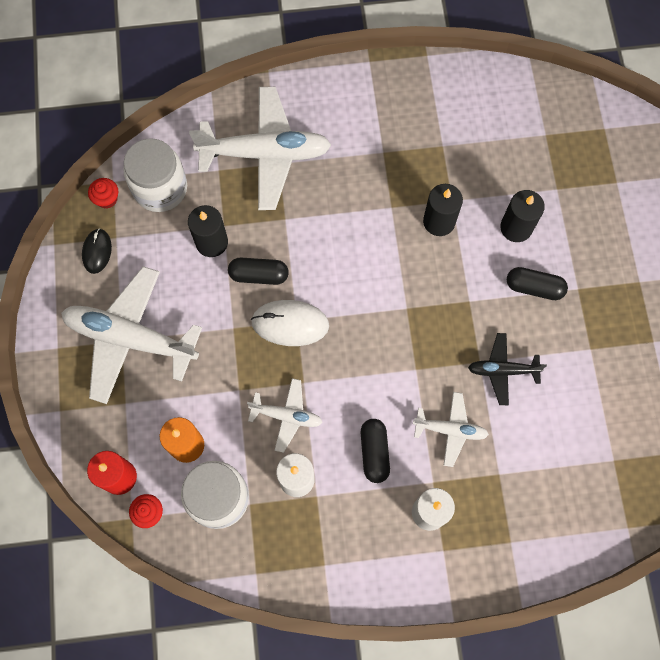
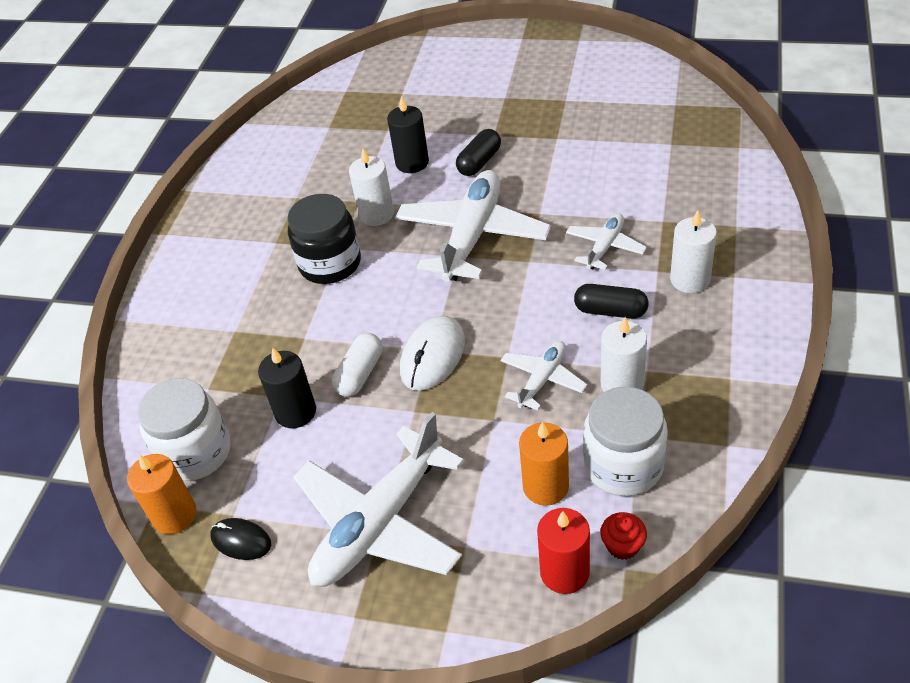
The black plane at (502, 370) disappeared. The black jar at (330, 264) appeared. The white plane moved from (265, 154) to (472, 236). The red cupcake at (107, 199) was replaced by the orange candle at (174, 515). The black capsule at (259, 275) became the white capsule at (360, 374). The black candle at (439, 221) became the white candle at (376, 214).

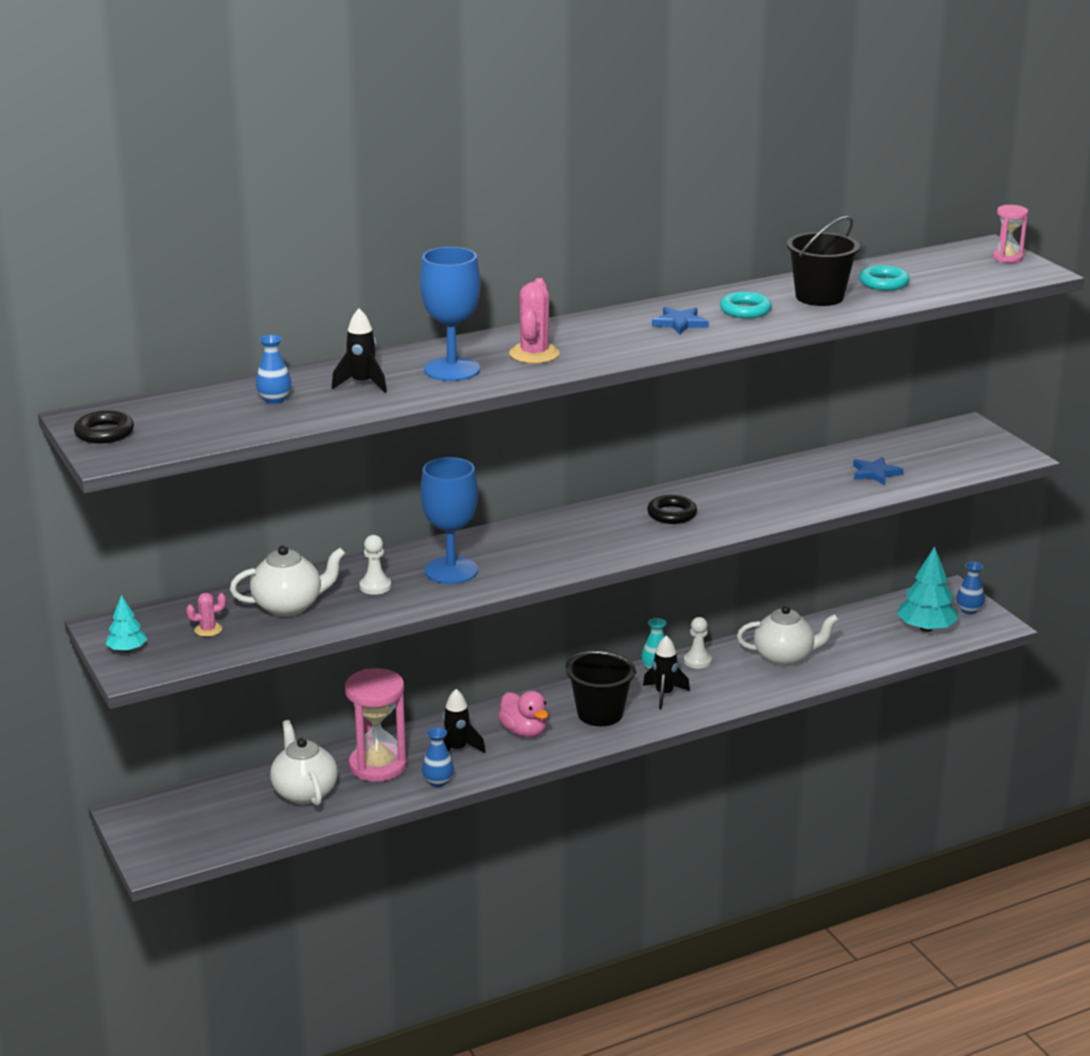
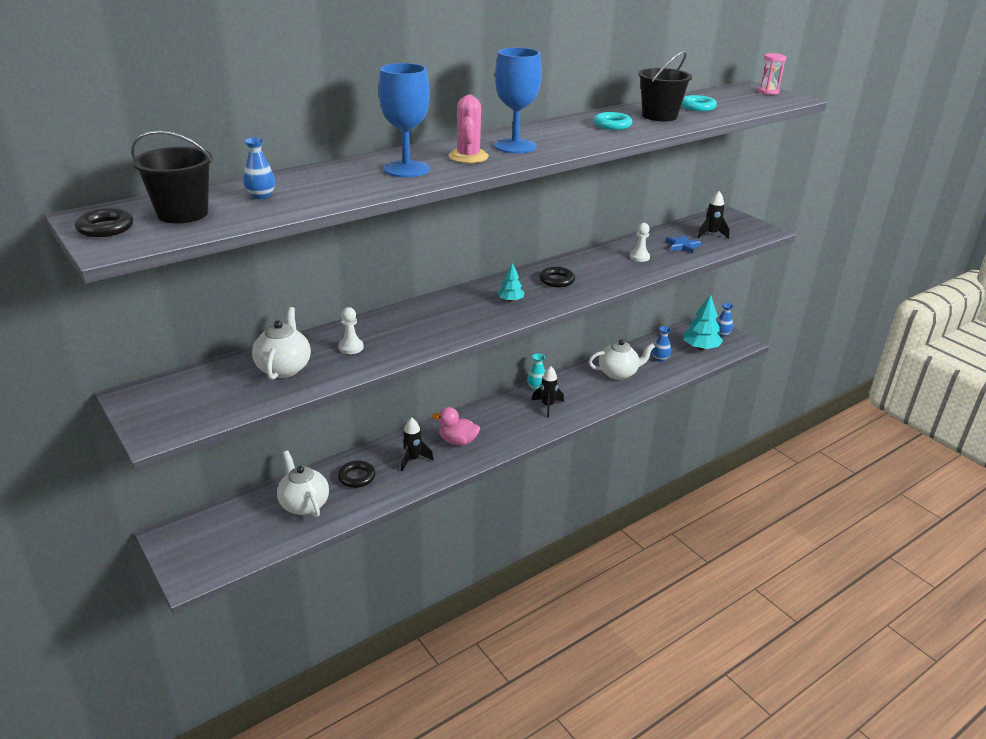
The pink cactus at (208, 630) disappeared. The blue star at (680, 323) disappeared. The turquoise tree moved from (127, 649) to (510, 300). The black rocket moved from (362, 384) to (711, 234). The blue goblet moved from (451, 571) to (515, 146). The blue vase moved from (438, 781) to (660, 358). The black bucket moved from (600, 713) to (183, 213). The white pawn moved from (697, 661) to (639, 257). The pink hourglass at (378, 765) was replaced by the black ring at (356, 477). The white teapot at (289, 606) turned 60 degrees counterclockwise. The pink duck at (524, 731) turned 150 degrees clockwise.

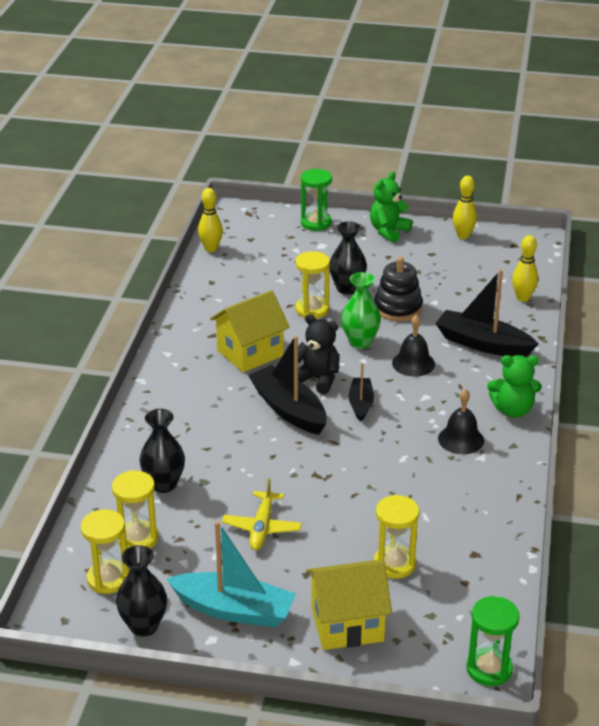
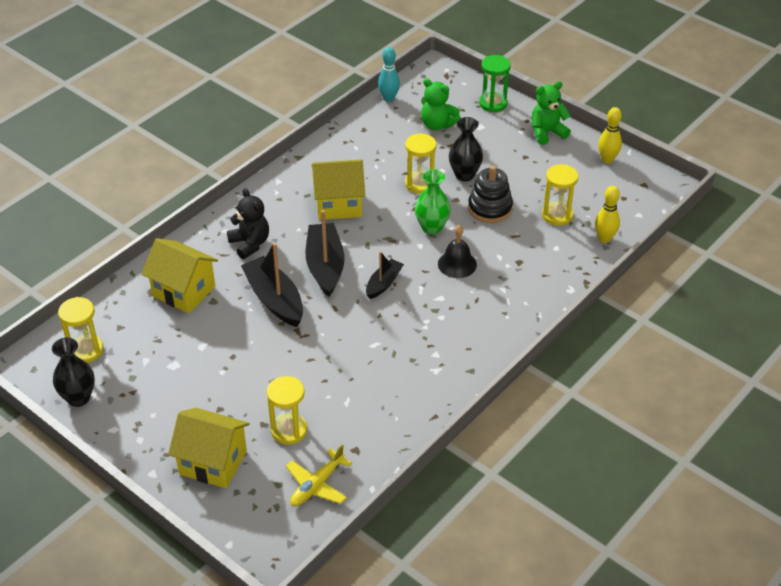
The turquoise boat at (234, 610) disappeared. The black bell at (461, 439) disappeared. The green hourglass at (489, 669) disappeared. The yellow hourglass moved from (138, 538) to (557, 215). The yellow plane moved from (262, 527) to (317, 485). The black teddy bear moved from (317, 379) to (250, 244). The black boat moved from (483, 344) to (274, 299). The green teddy bear moved from (513, 410) to (437, 124). The black vase at (164, 484) was replaced by the yellow house at (184, 291). The yellow bowling pin at (211, 249) became the turquoise bowling pin at (389, 98).

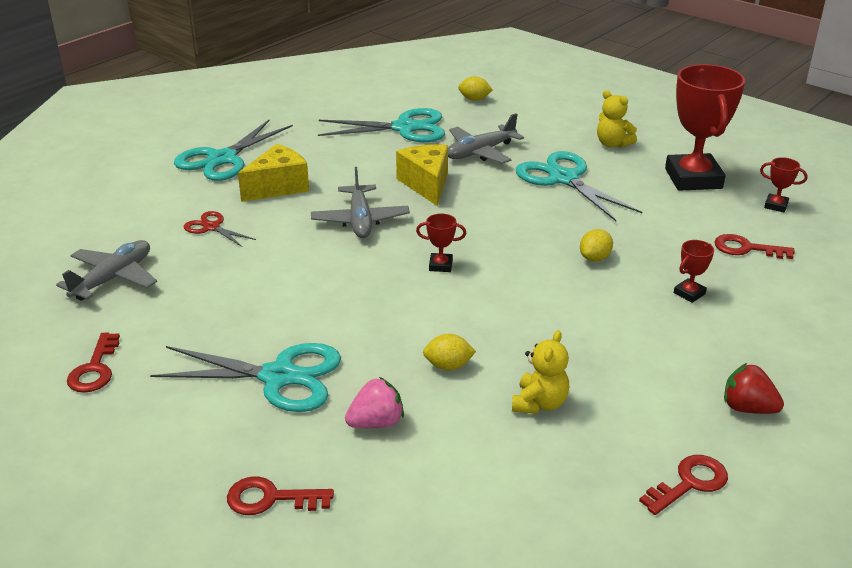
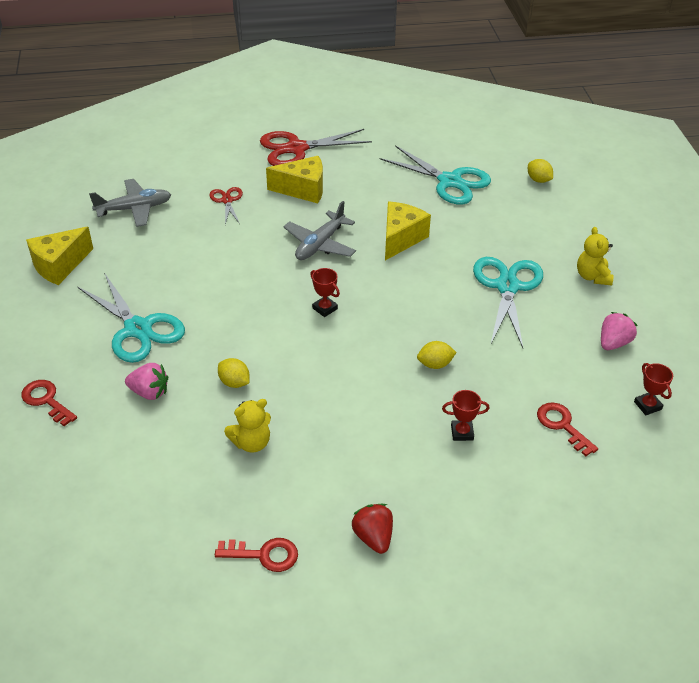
The grey plane at (480, 152) disappeared. The red key at (95, 369) was replaced by the yellow cheese at (60, 265). The red trophy at (693, 178) was replaced by the pink strawberry at (613, 343). The turquoise scissors at (222, 159) became the red scissors at (296, 148).

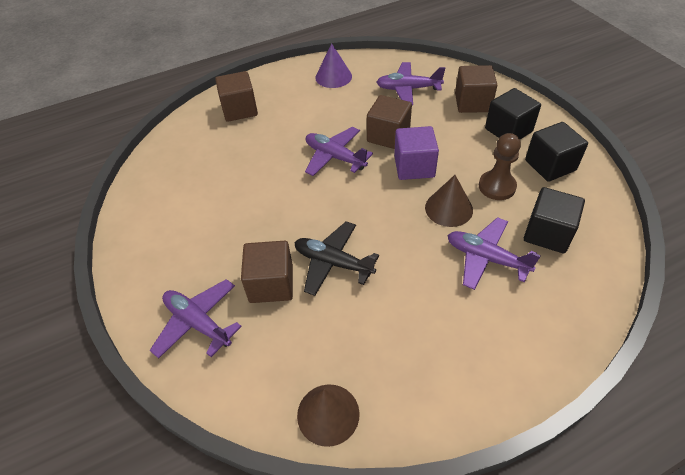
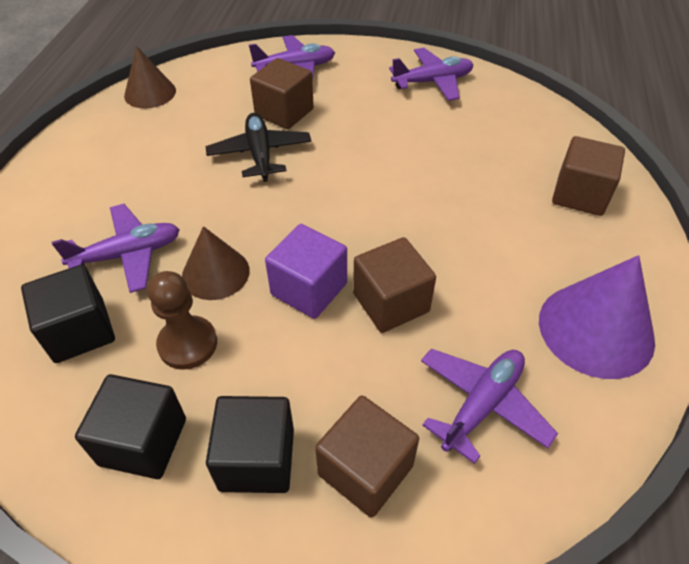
The purple plane moved from (335, 157) to (432, 82). The black plane at (333, 263) turned 75 degrees counterclockwise. The purple cone at (333, 77) changed to 1.55 times the size.

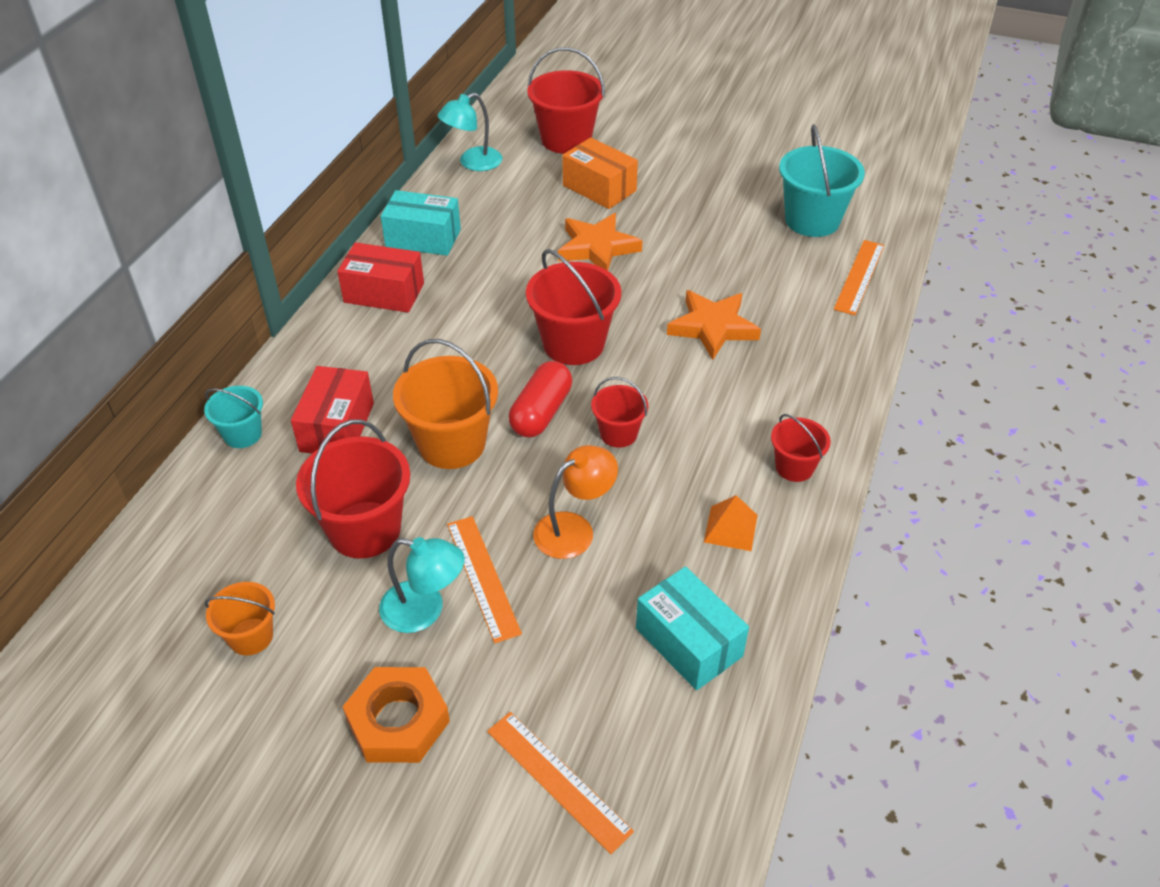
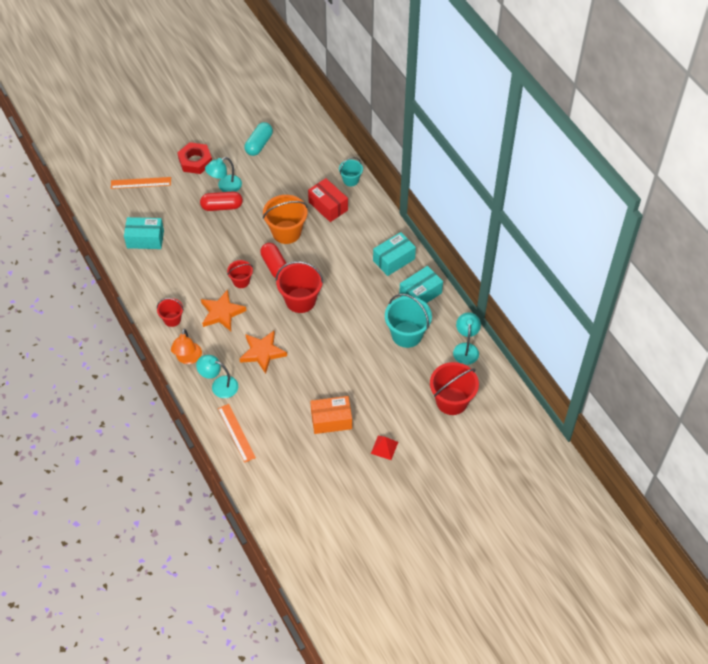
The red bucket at (365, 529) disappeared. The orange pyramid at (730, 528) disappeared. The turquoise lamp at (219, 385) appeared. The red pyramid at (384, 447) appeared. The orange lamp moved from (574, 529) to (188, 358). The orange star moved from (597, 248) to (222, 313). The orange box moved from (599, 188) to (331, 420). The turquoise bucket moved from (812, 220) to (407, 334). The orange bucket at (251, 636) was replaced by the turquoise capsule at (259, 144). The orange ruler at (483, 577) was replaced by the red capsule at (222, 206). The red box at (384, 293) became the turquoise box at (394, 260). The orange nut at (398, 721) became the red nut at (195, 161).

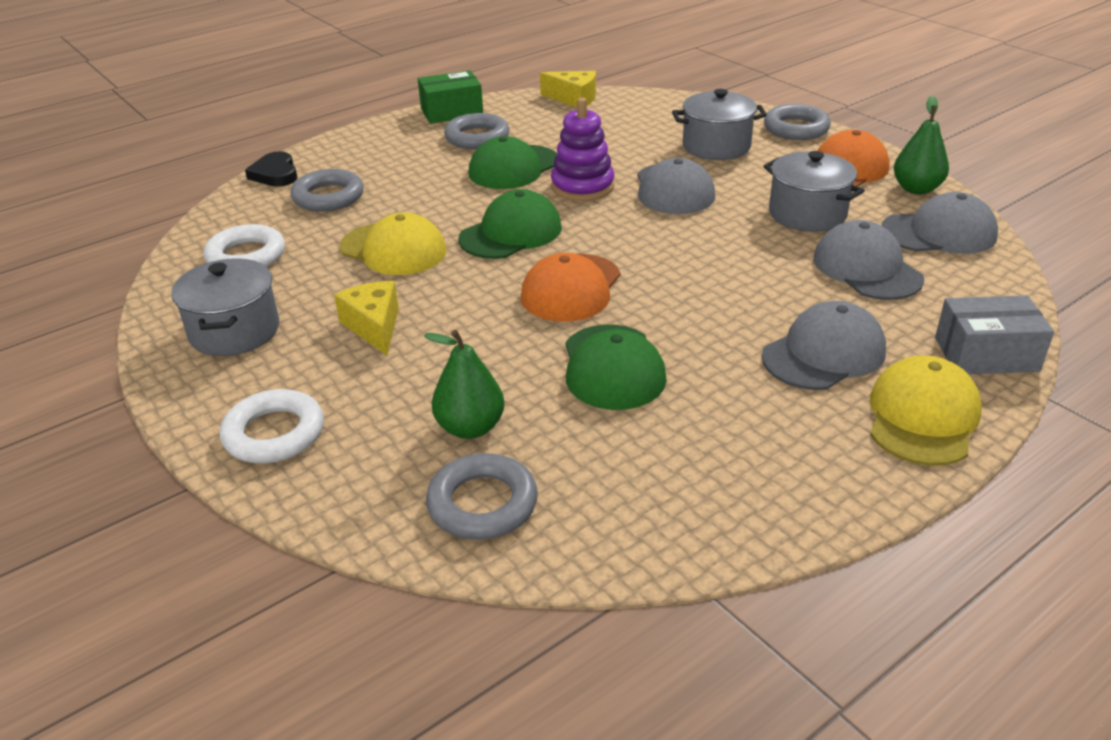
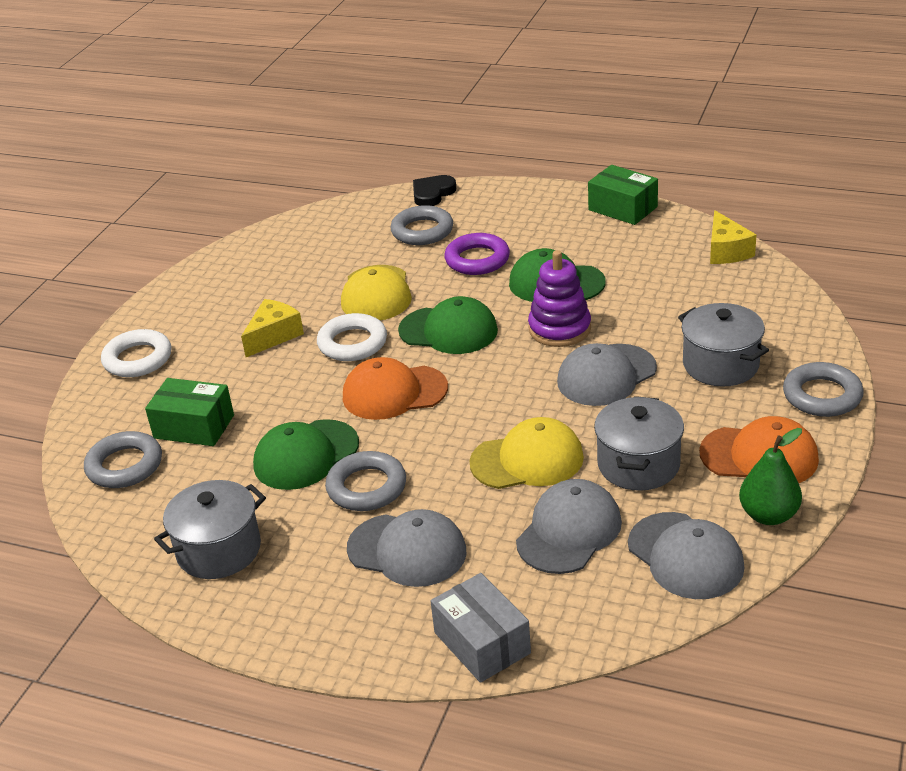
The purple ring at (477, 259) appeared. The grey pot moved from (234, 331) to (219, 550). The white ring moved from (246, 256) to (352, 343). The grey ring moved from (477, 137) to (366, 487). The yellow cap moved from (922, 417) to (527, 460). The green pear at (470, 427) was replaced by the green box at (194, 426).

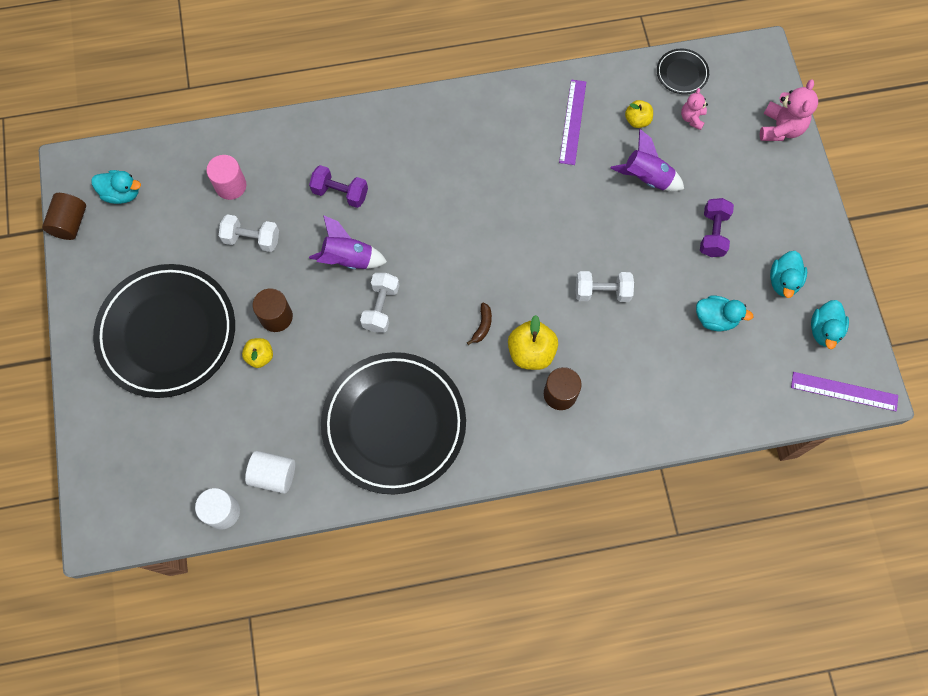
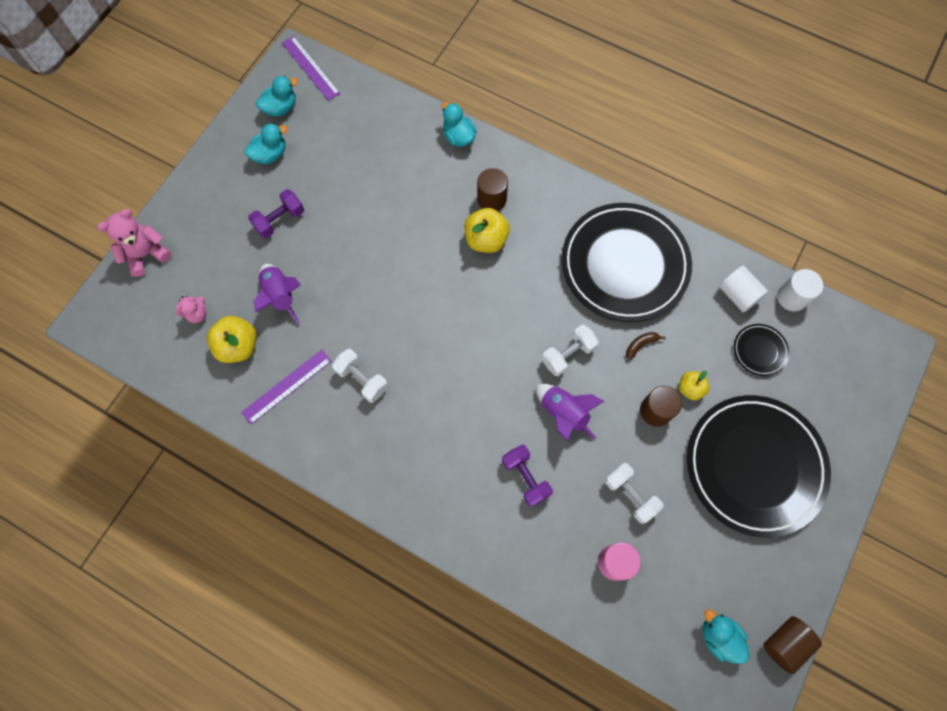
The brown banana moved from (482, 326) to (640, 345). The white dumbbell moved from (602, 292) to (362, 379). The black plate moved from (682, 73) to (759, 351). The turquoise duck moved from (715, 319) to (458, 137). The yellow apple at (637, 120) changed to 1.65 times the size.

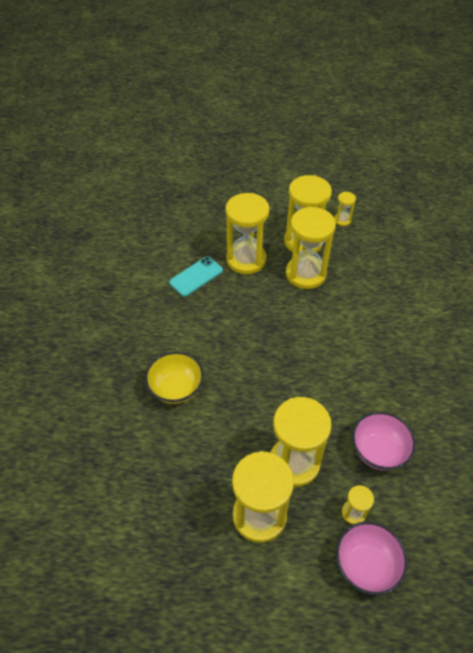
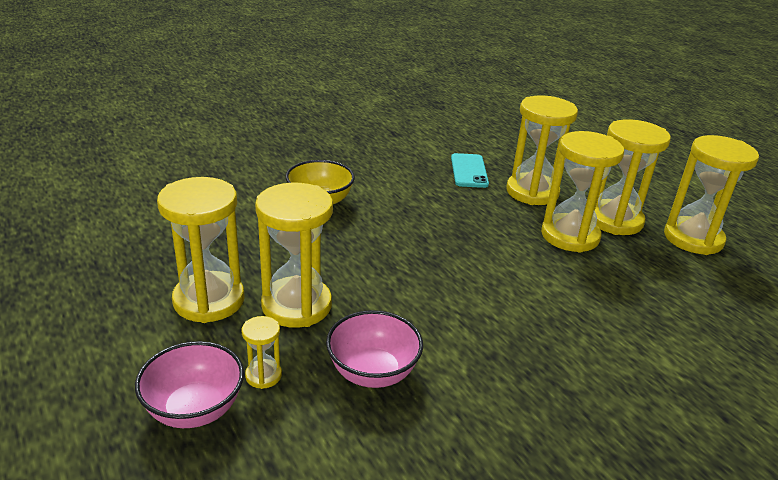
The turquoise phone at (196, 276) turned 75 degrees clockwise. The yellow hourglass at (342, 220) changed to 2.20 times the size.

